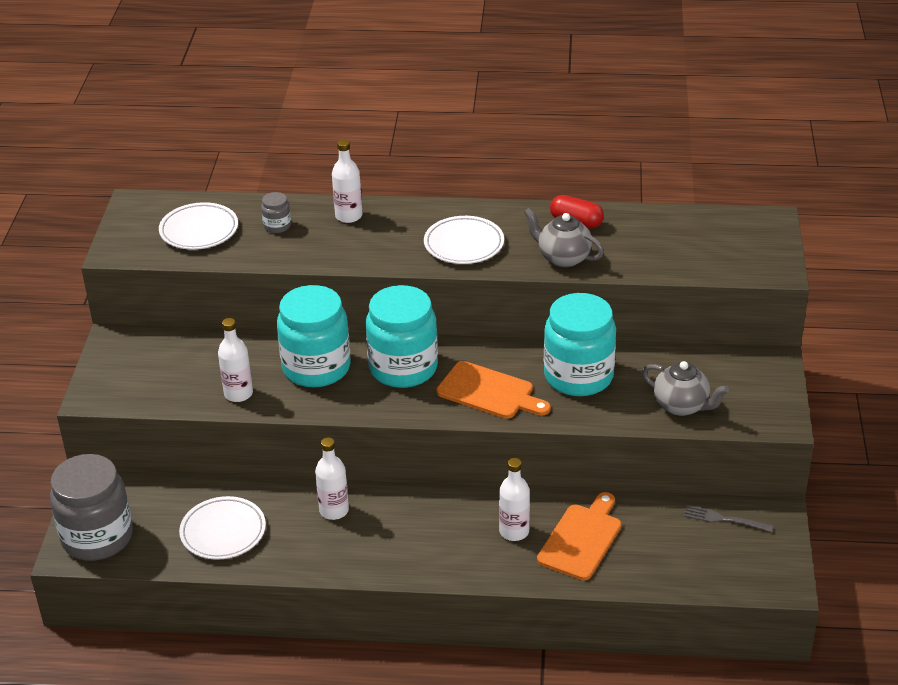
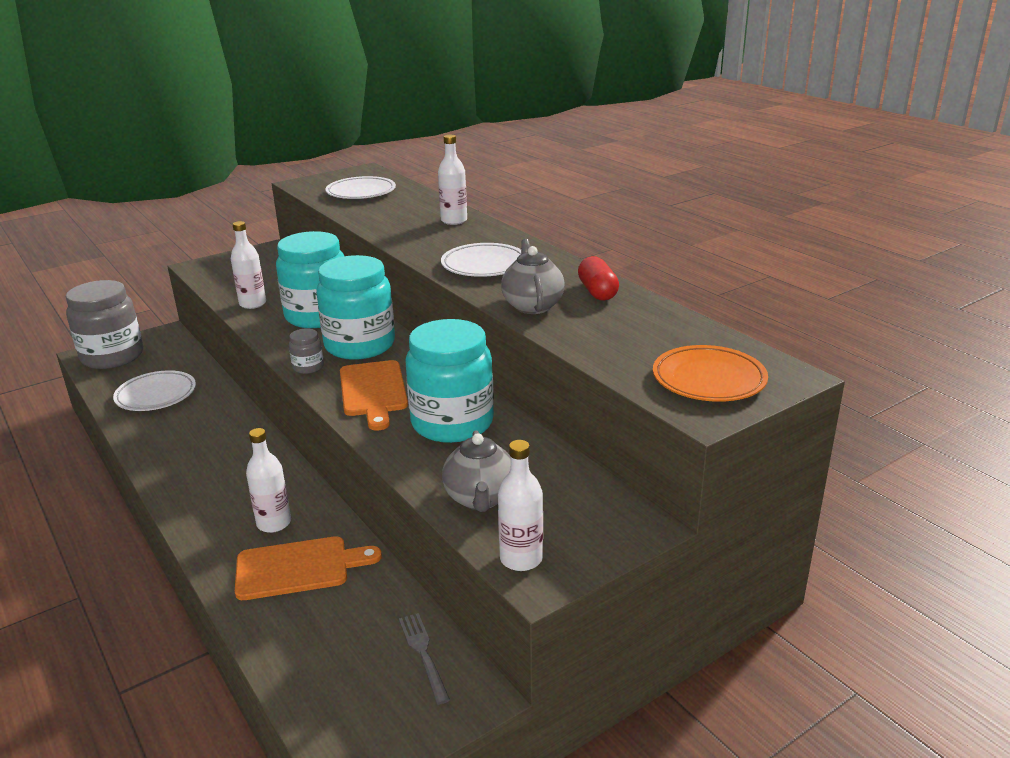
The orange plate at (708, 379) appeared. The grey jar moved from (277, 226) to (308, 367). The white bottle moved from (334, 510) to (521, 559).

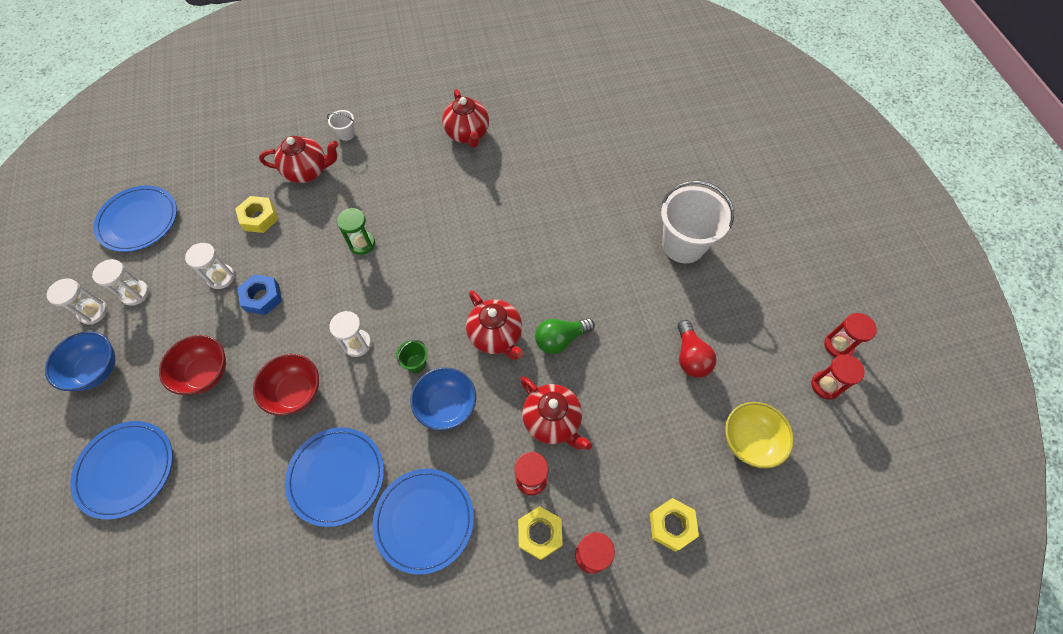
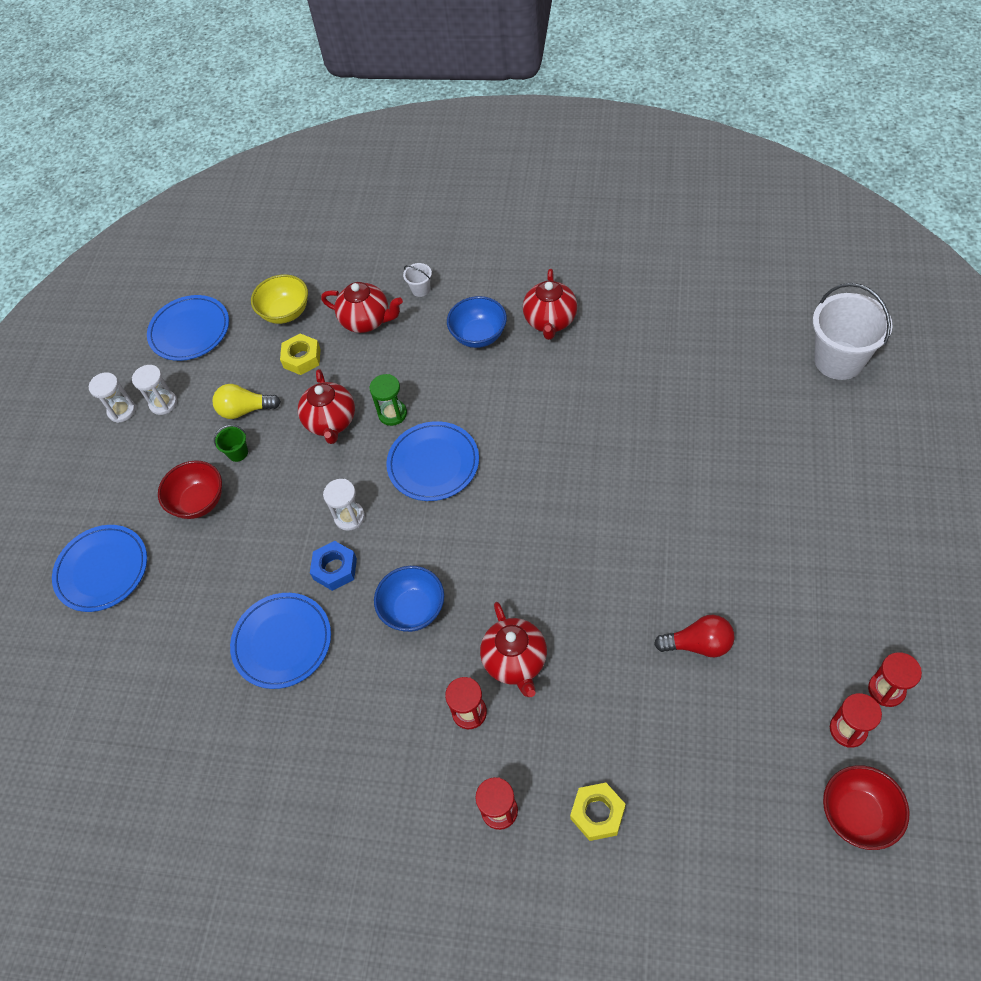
The yellow nut at (540, 533) disappeared. The green light bulb at (560, 339) disappeared. The blue bowl moved from (96, 370) to (479, 335). The blue nut moved from (262, 297) to (335, 569). The red bowl moved from (295, 392) to (857, 814). The blue plate moved from (424, 520) to (433, 463). The green bucket moved from (416, 363) to (238, 453). The red teapot moved from (496, 336) to (331, 422). The white bucket moved from (683, 245) to (839, 360). The yellow bowl moved from (750, 441) to (285, 312). The white hourglass at (221, 277) was replaced by the yellow light bulb at (245, 410). The red light bulb at (690, 357) turned 105 degrees counterclockwise.

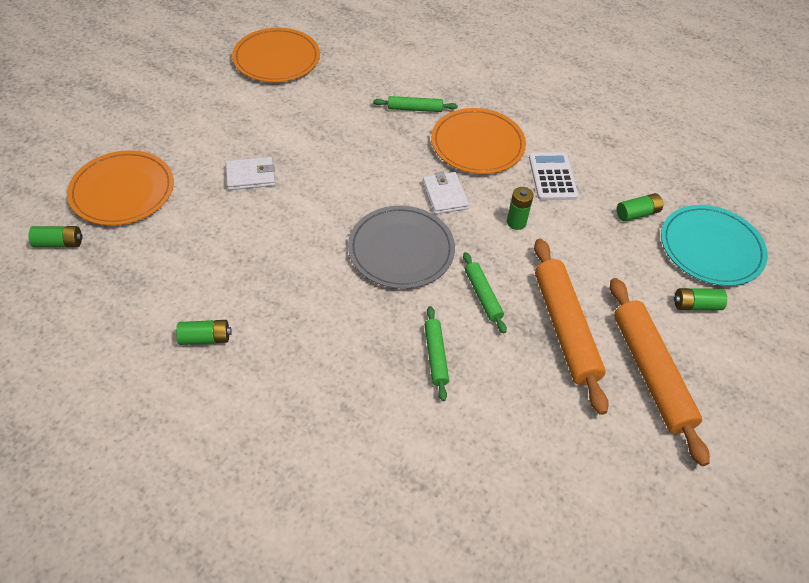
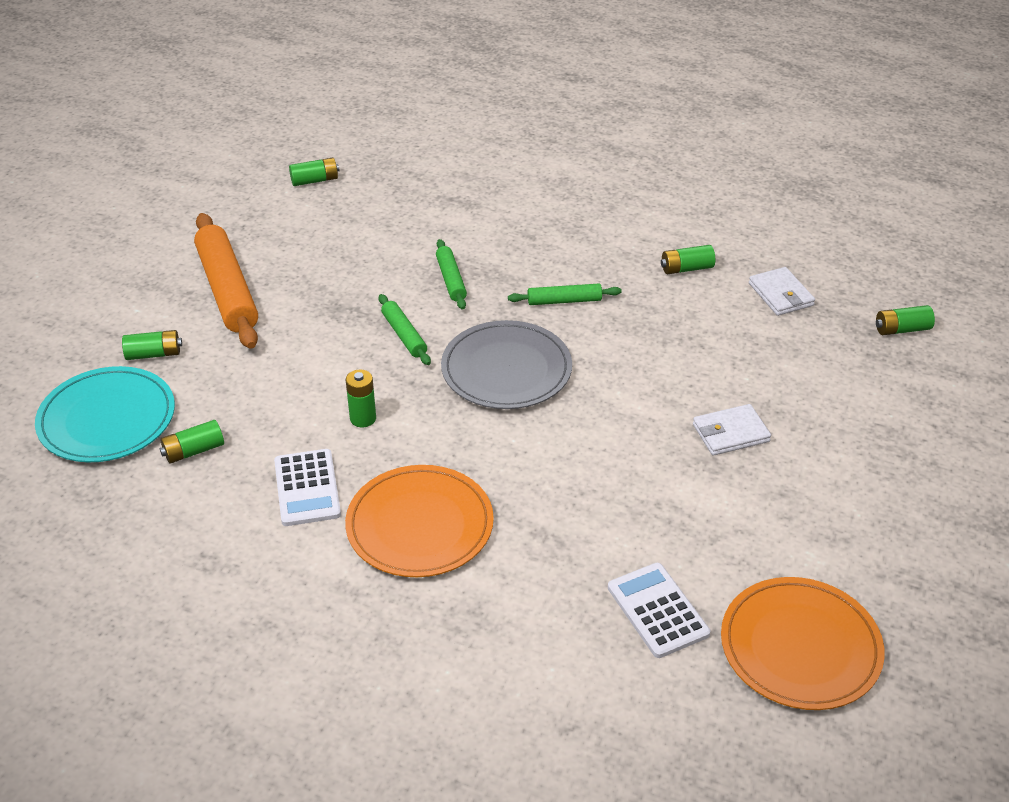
The orange plate at (122, 191) disappeared. The orange rolling pin at (565, 328) disappeared. The green battery at (315, 180) appeared. The white calculator at (658, 610) appeared. The green rolling pin moved from (415, 109) to (564, 301). The white wallet moved from (445, 195) to (780, 294).

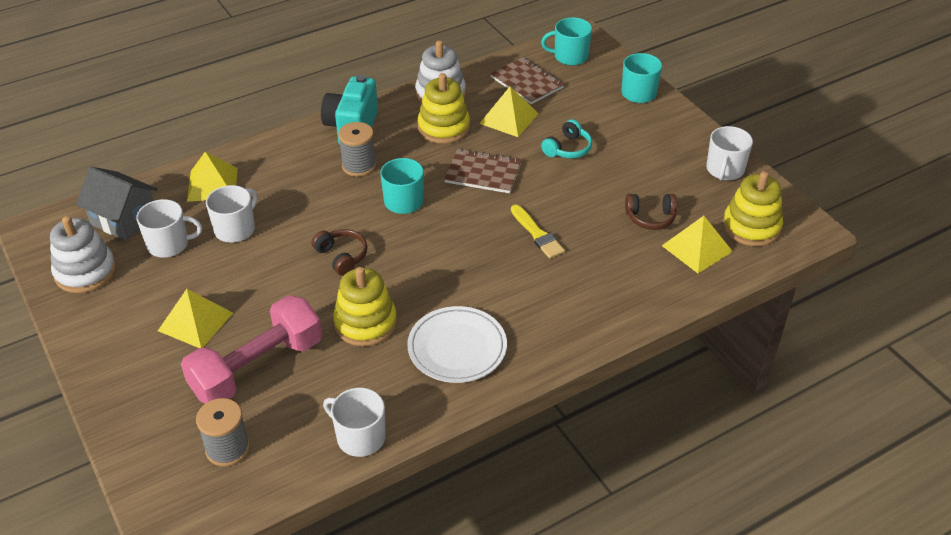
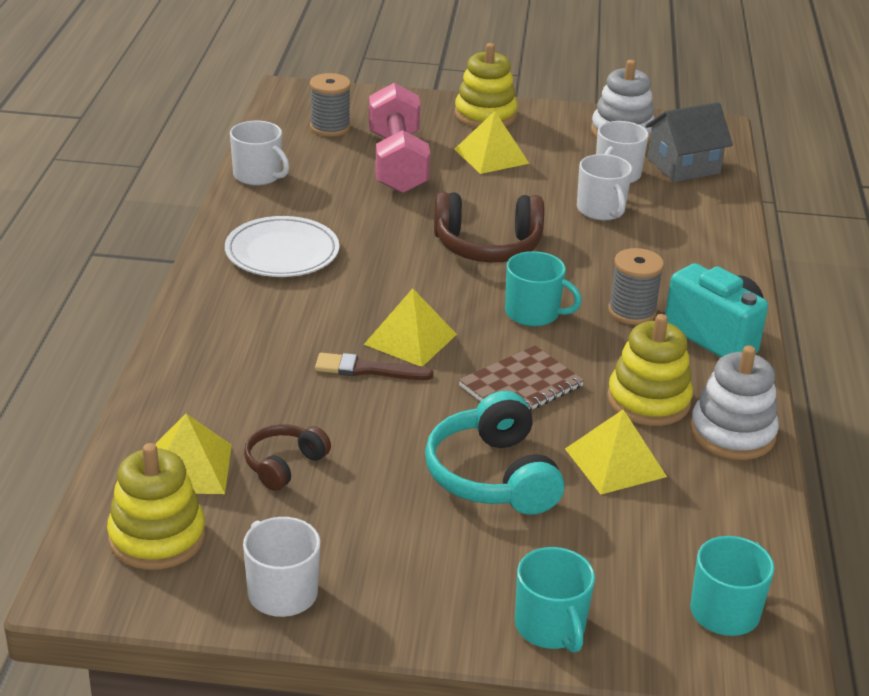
The brown notebook at (526, 82) disappeared. The yellow pyramid moved from (212, 184) to (410, 339). The yellow stacking toy moved from (365, 323) to (485, 115). The yellow brush at (537, 234) became the brown brush at (367, 369). The white mug at (360, 437) turned 60 degrees clockwise. The brown headphones at (341, 256) changed to 1.73 times the size. The turquoise headphones at (567, 149) changed to 1.73 times the size.

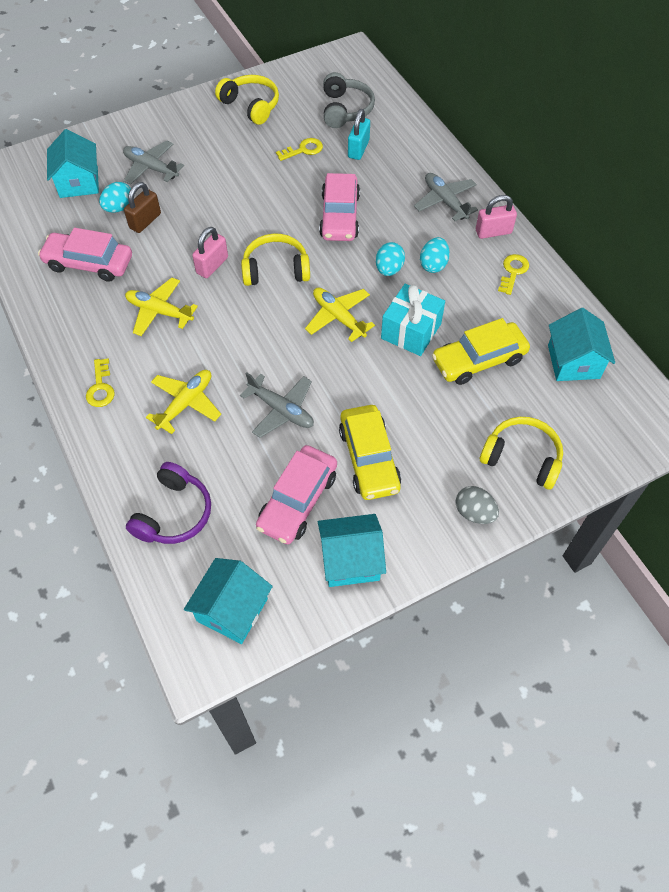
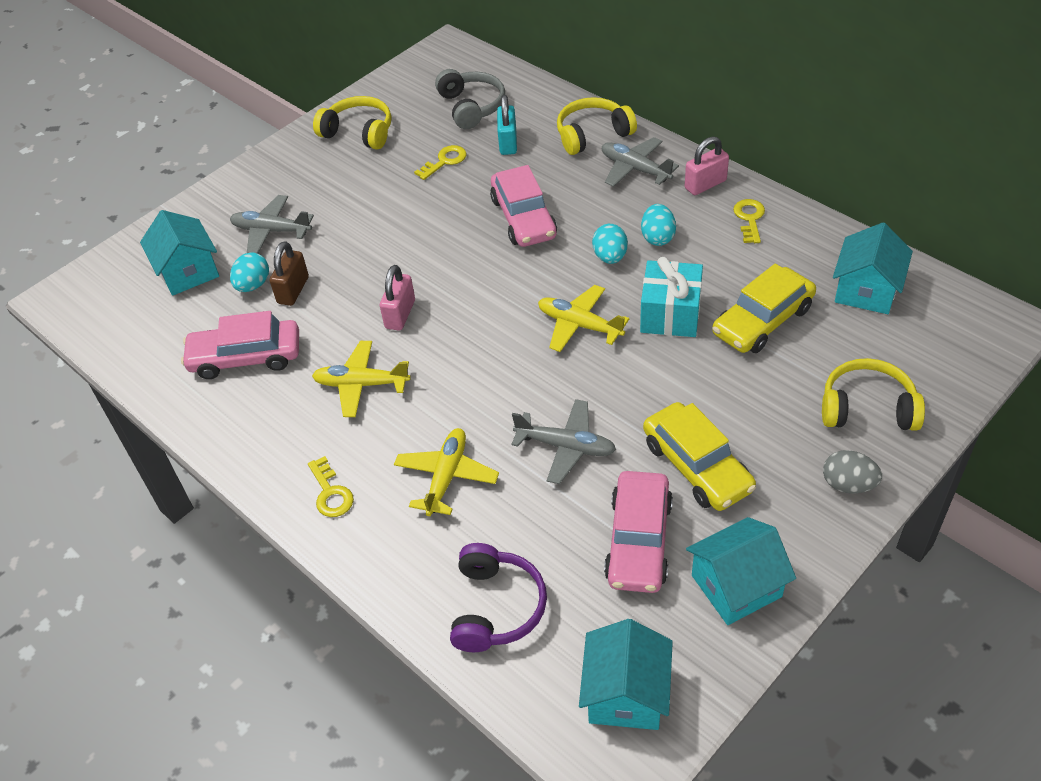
The yellow headphones moved from (276, 269) to (592, 134). The turquoise house at (573, 361) turned 45 degrees clockwise.

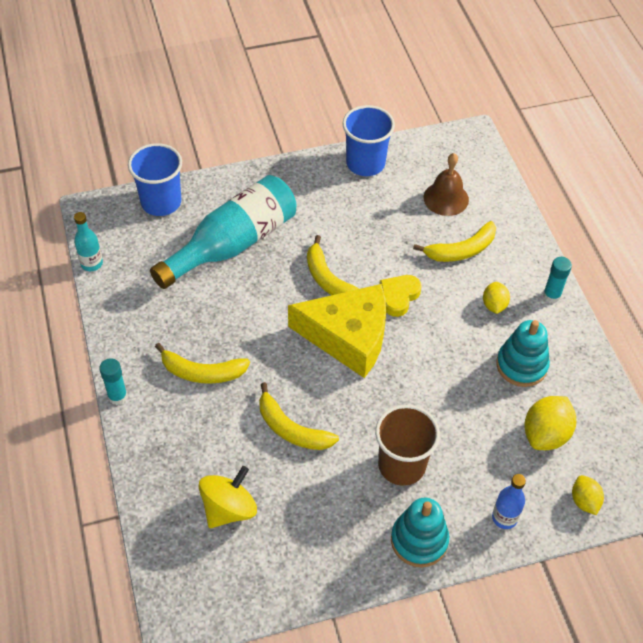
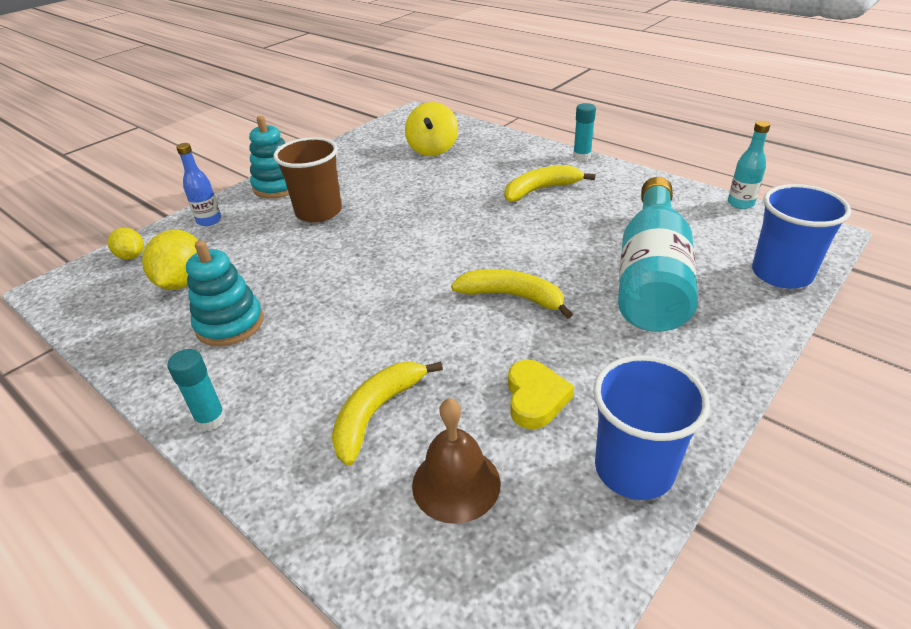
The yellow banana at (291, 429) disappeared. The yellow cheese at (348, 337) disappeared. The yellow lemon at (494, 305) disappeared. The yellow heart moved from (398, 296) to (535, 398).

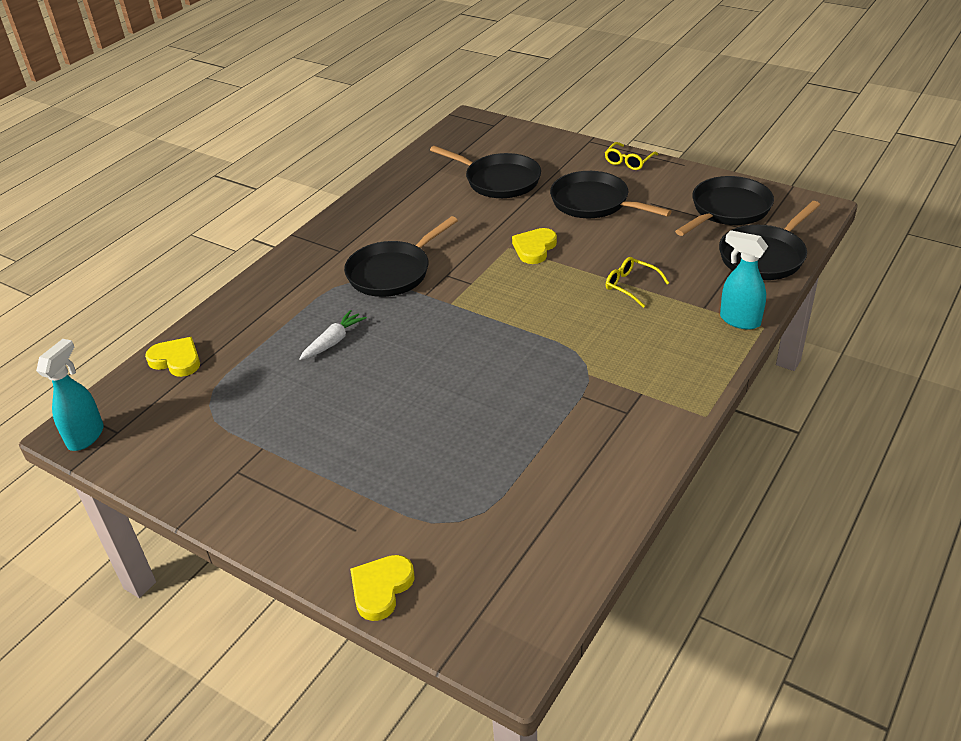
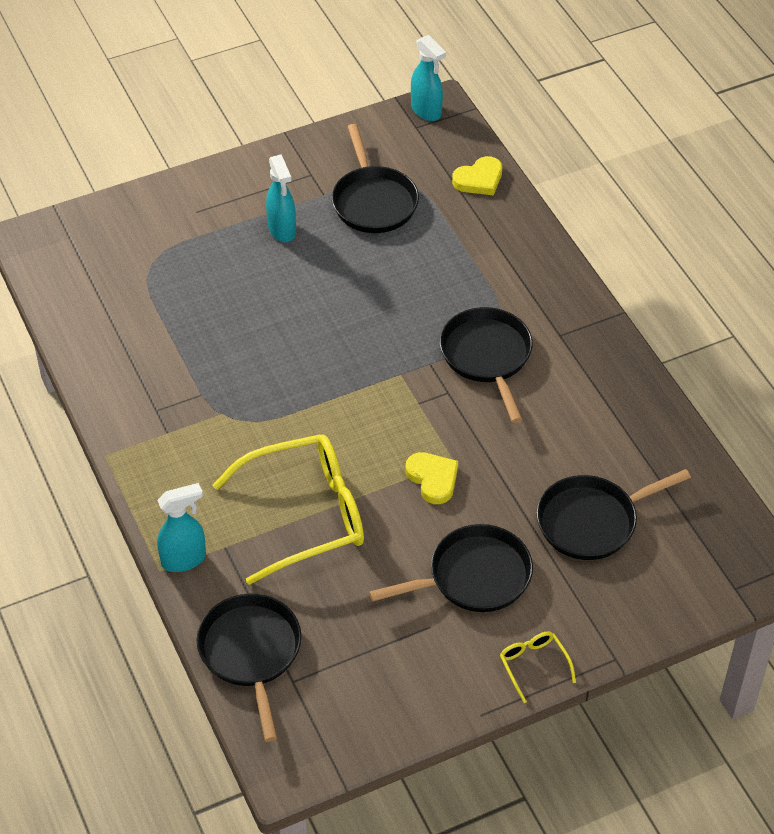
The white carrot at (333, 341) disappeared. The yellow heart at (381, 588) disappeared. The turquoise spray bottle at (282, 230) appeared. The black pan moved from (727, 210) to (373, 201). The yellow glasses at (631, 286) changed to 2.33 times the size.

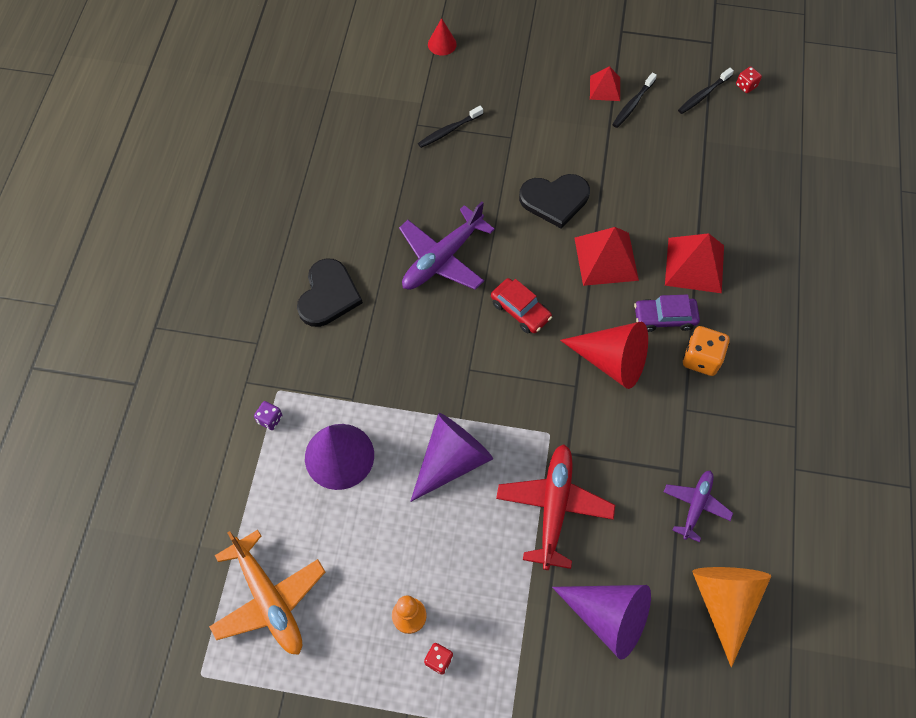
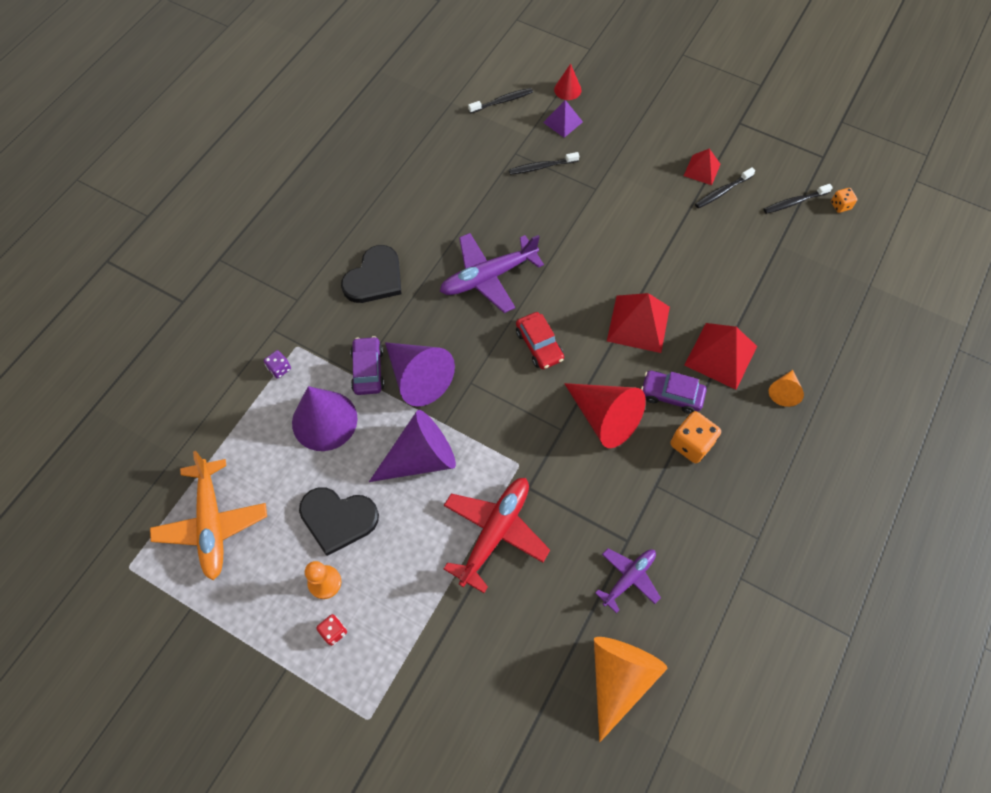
The purple car at (368, 370) appeared. The black toothbrush at (502, 101) appeared. The purple pyramid at (563, 122) appeared. The orange cone at (784, 391) appeared. The black heart moved from (555, 200) to (338, 519). The purple cone moved from (608, 617) to (418, 378). The red dice at (746, 86) became the orange dice at (840, 206).

